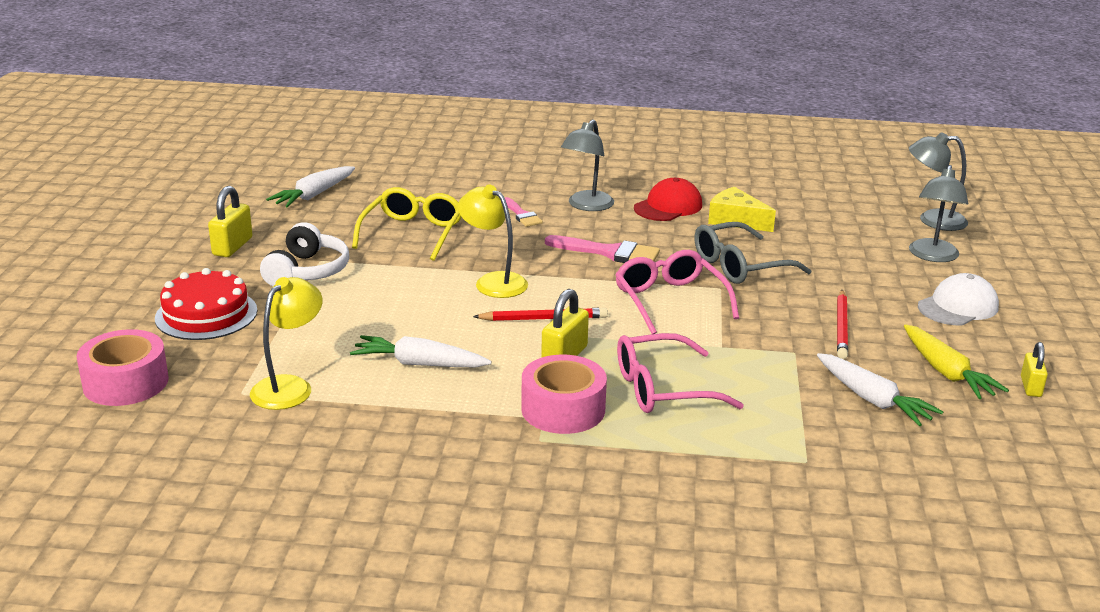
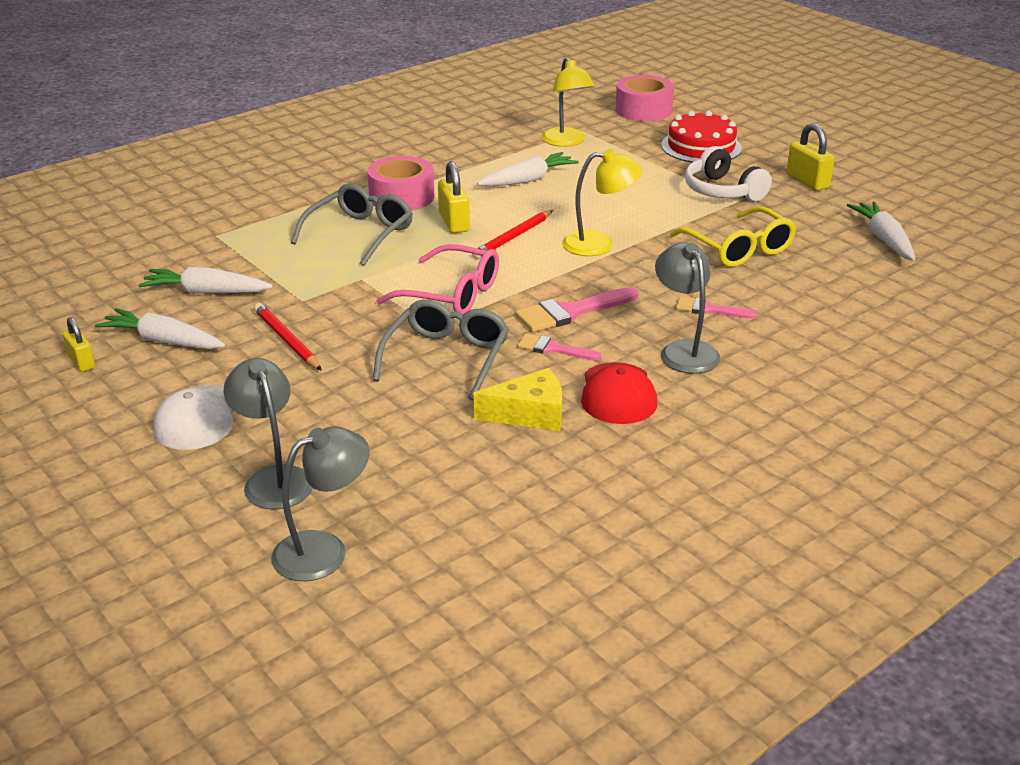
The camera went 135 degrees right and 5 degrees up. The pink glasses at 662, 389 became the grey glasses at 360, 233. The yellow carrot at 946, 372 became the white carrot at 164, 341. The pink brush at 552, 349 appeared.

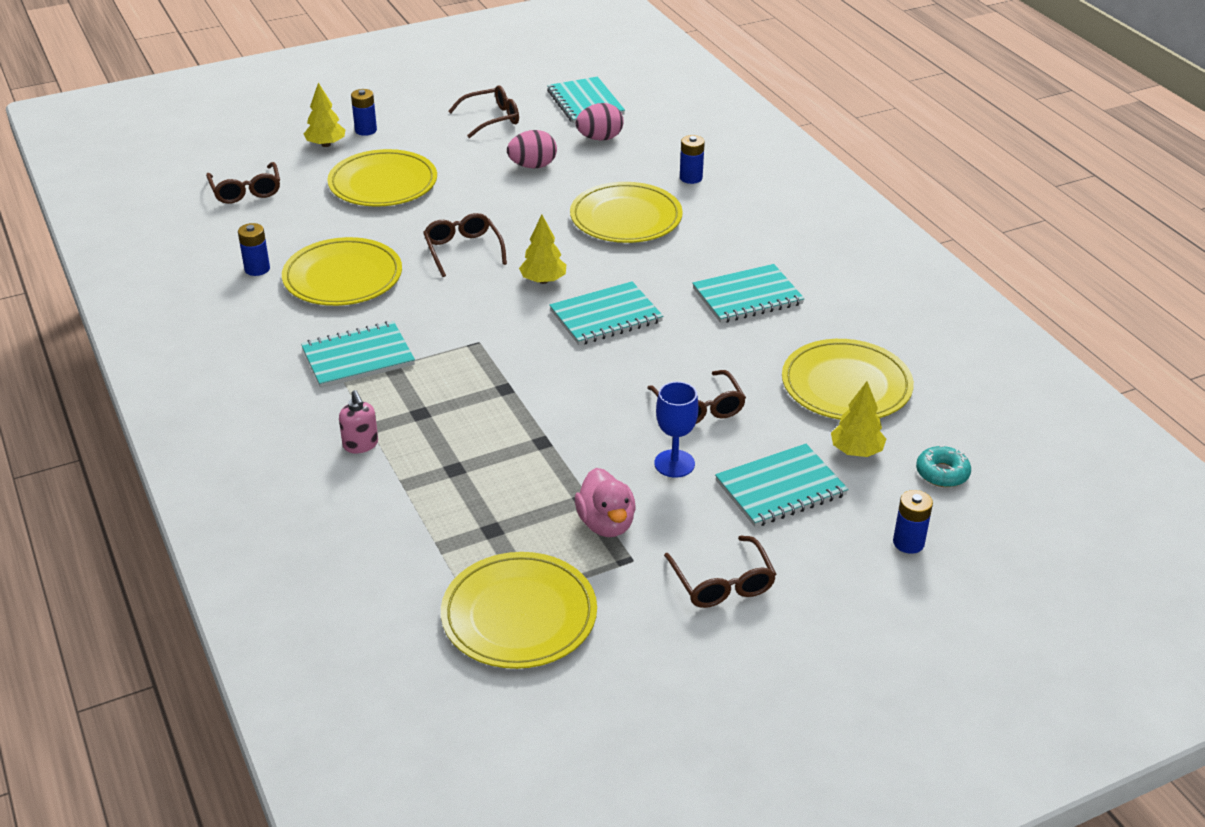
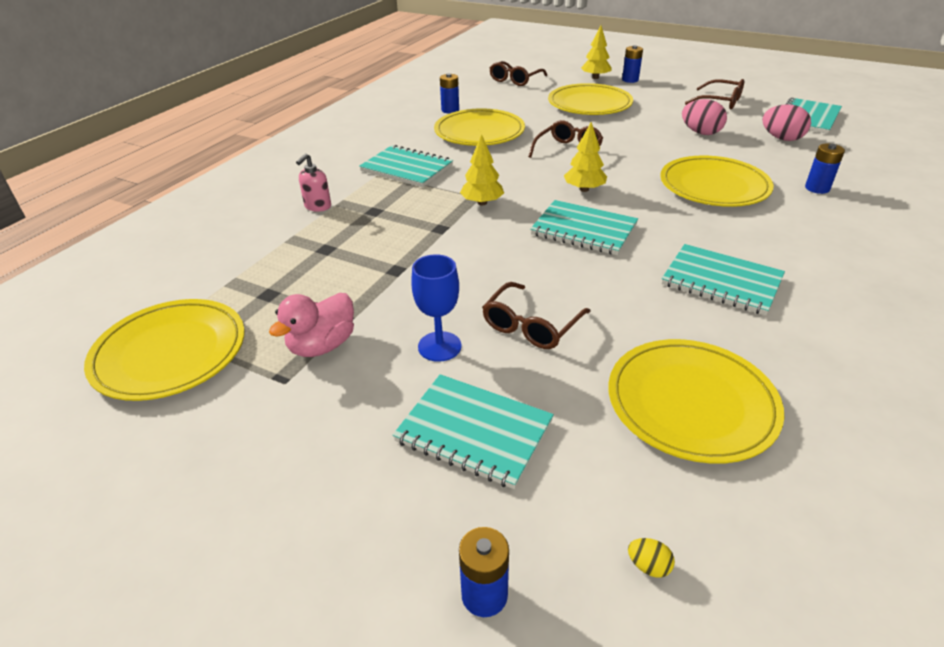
The camera went 55 degrees right and 0 degrees up. The brown glasses at 722, 583 disappeared. The yellow tree moved from 856, 451 to 482, 203. The turquoise donut at 942, 473 was replaced by the yellow egg at 648, 566.

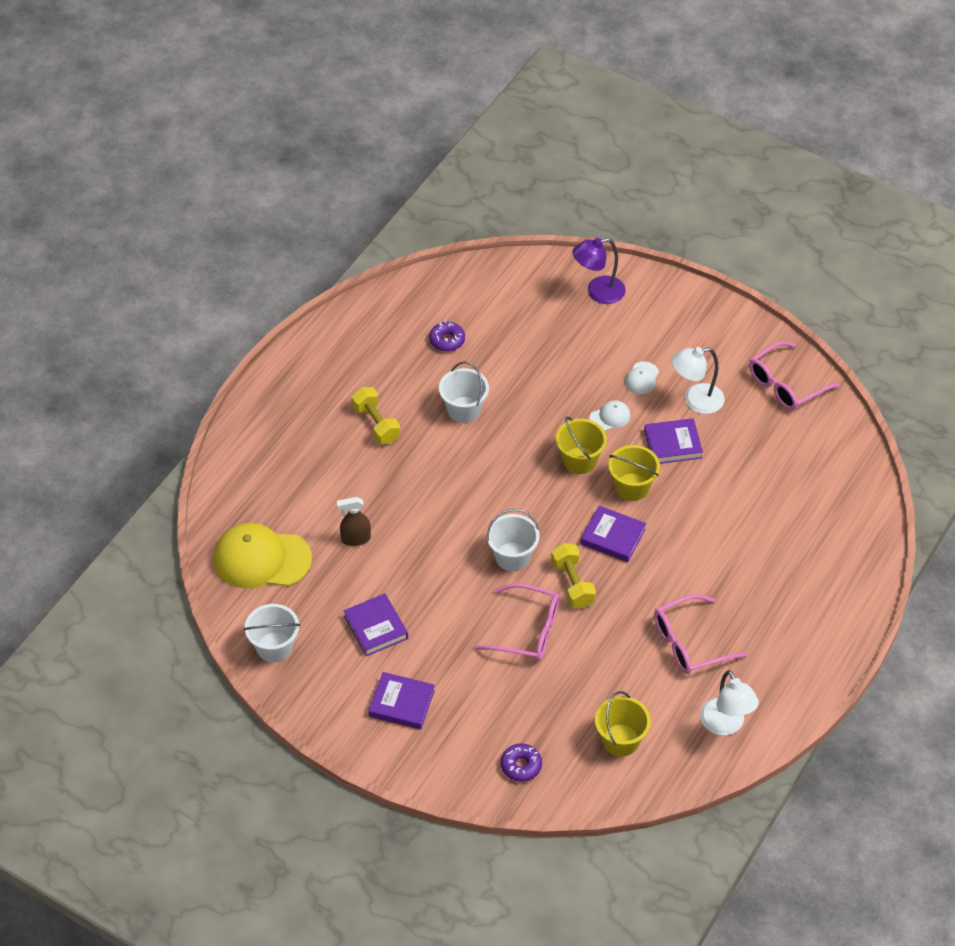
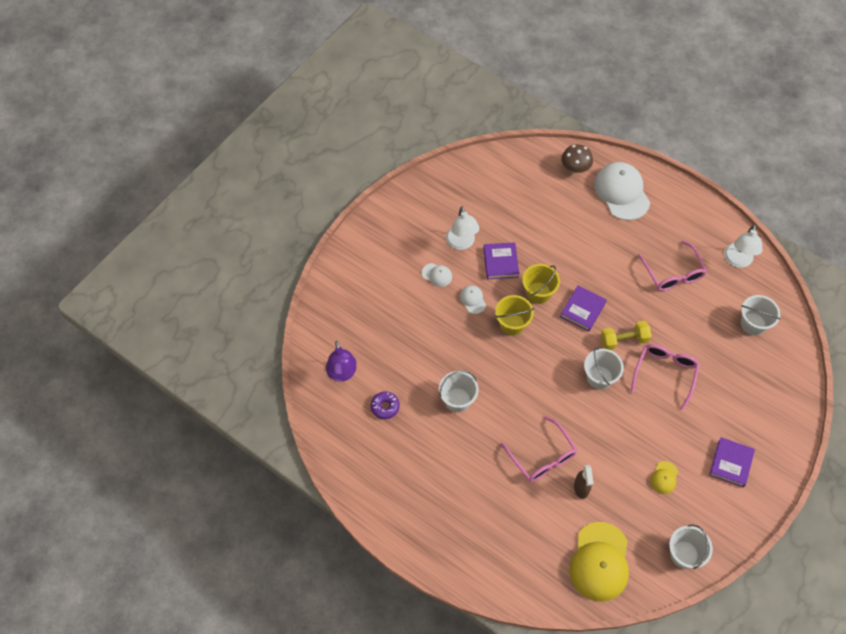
The camera went 85 degrees left and 10 degrees up. The purple book at 376, 627 was replaced by the yellow cap at 664, 477. The yellow dumbbell at 376, 424 disappeared. The purple donut at 521, 766 disappeared. The purple lamp moved from 598, 292 to 342, 374. The yellow bucket at 620, 740 became the white bucket at 753, 324. The white lamp at 726, 725 turned 120 degrees clockwise. The pink glasses moved from 786, 384 to 542, 456. The brown mushroom at 575, 168 appeared. The white cap at 621, 192 appeared.

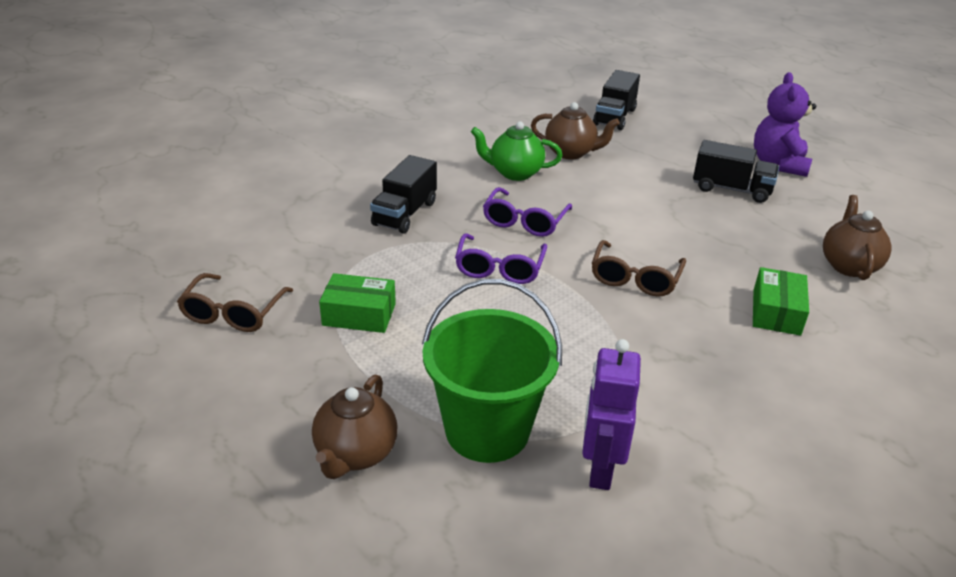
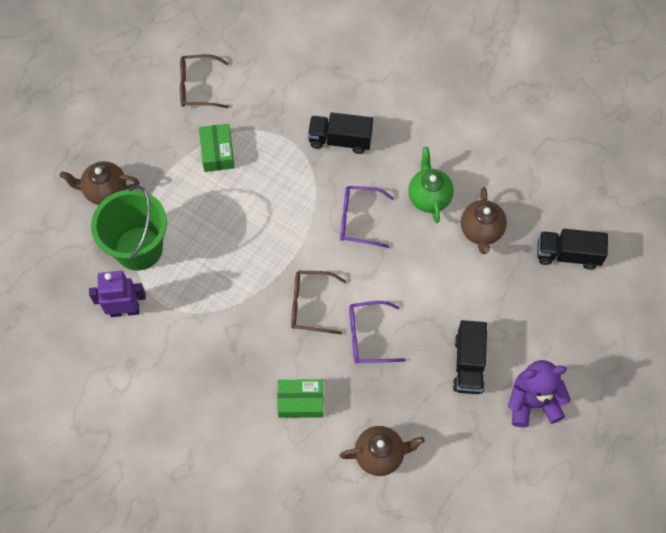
The camera went 75 degrees right and 30 degrees up. The purple glasses moved from 499, 268 to 368, 337.

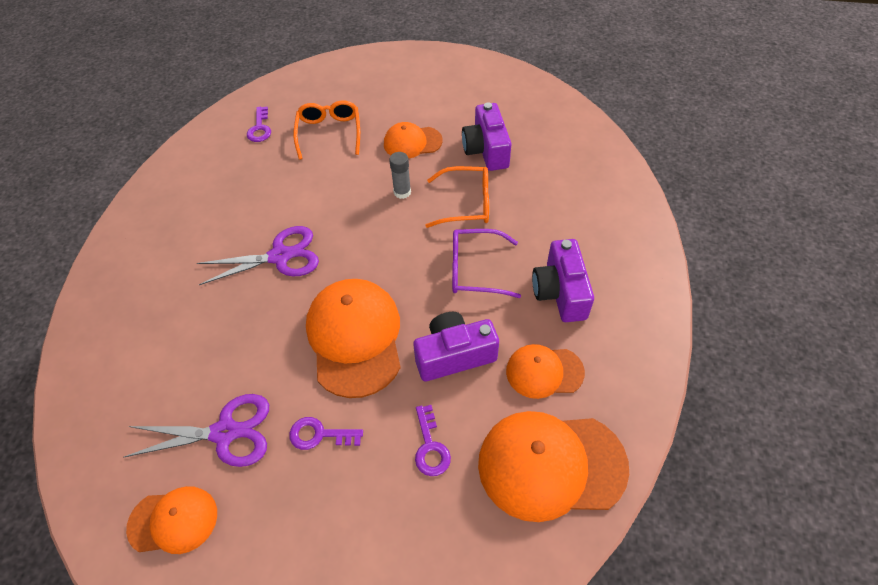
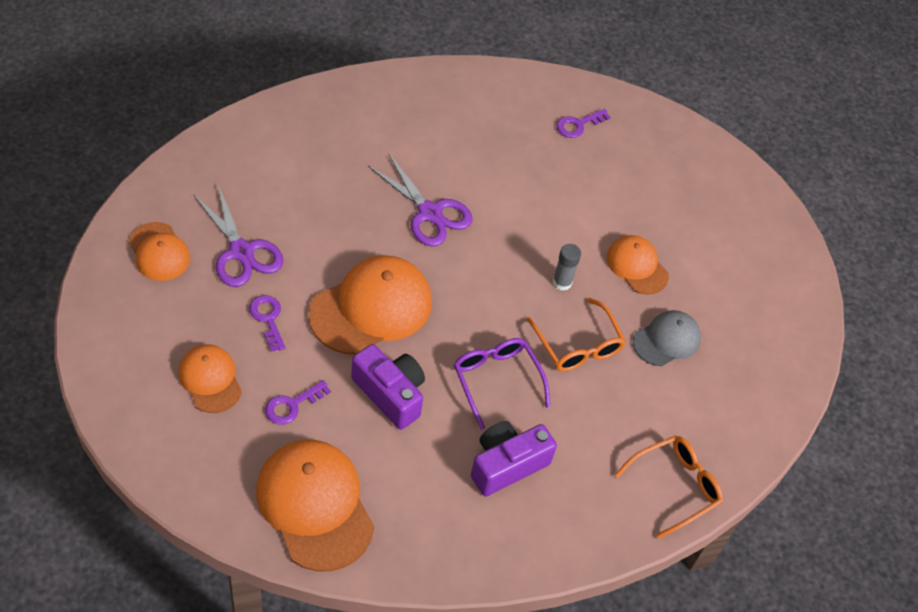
The camera went 55 degrees right and 0 degrees up. The orange glasses moved from 329, 133 to 675, 487. The purple camera at 486, 150 was replaced by the grey cap at 666, 340. The orange cap moved from 544, 372 to 210, 380.

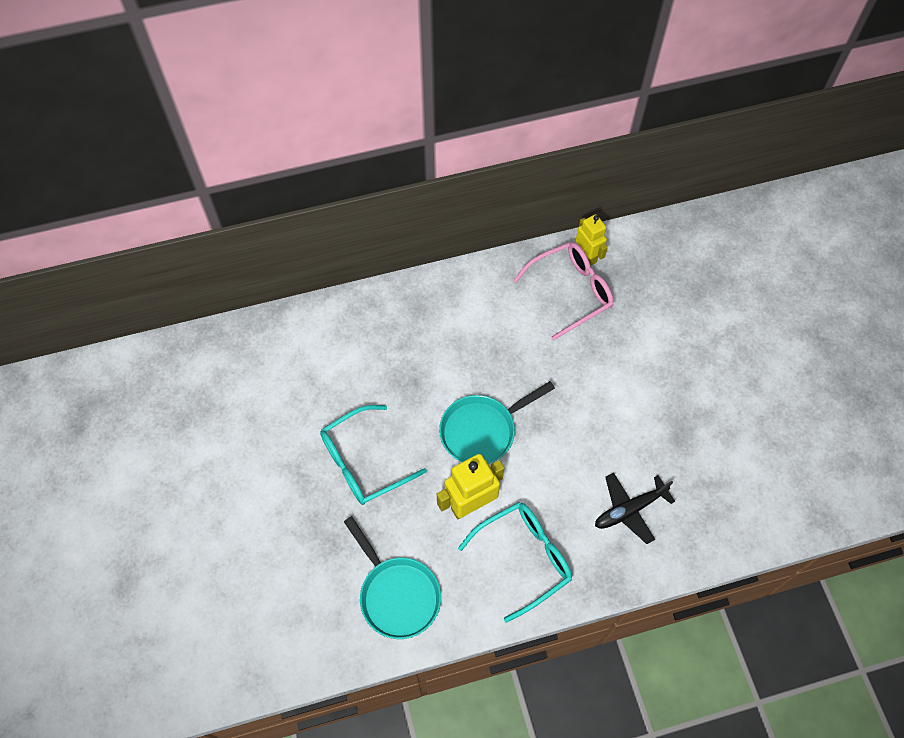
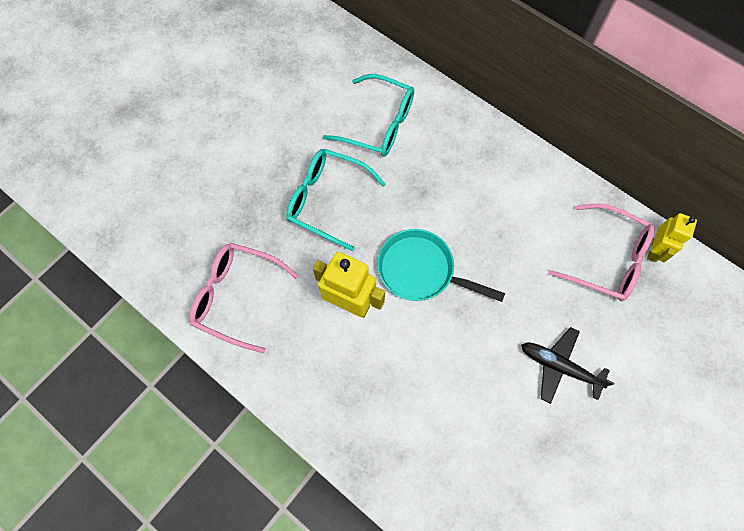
The camera went 55 degrees right and 5 degrees up. The turquoise pan at 397, 594 was replaced by the pink glasses at 236, 297. The turquoise glasses moved from 524, 557 to 379, 124. The black plane moved from 630, 509 to 559, 367.

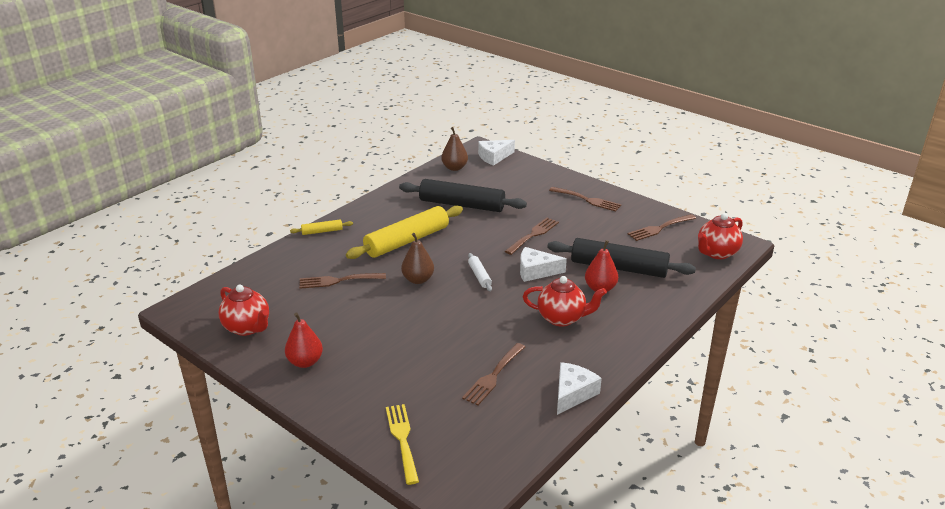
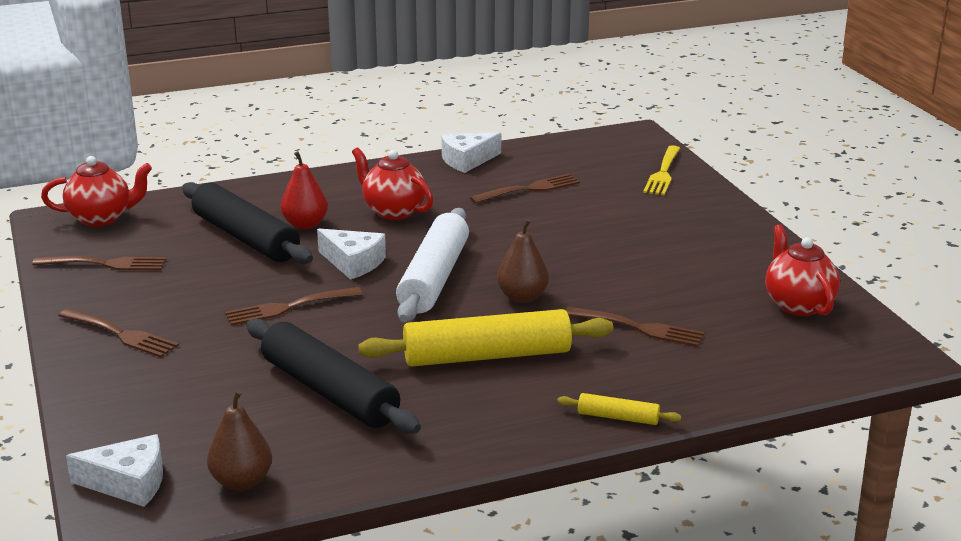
The camera went 150 degrees left and 5 degrees down. The red pear at 305, 362 disappeared. The white rolling pin at 479, 276 changed to 2.21 times the size. The brown fork at 587, 200 turned 150 degrees clockwise.

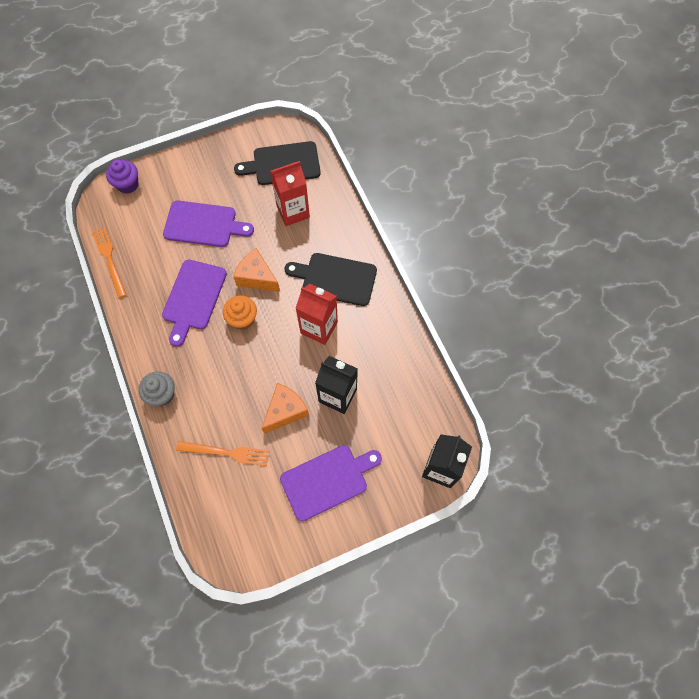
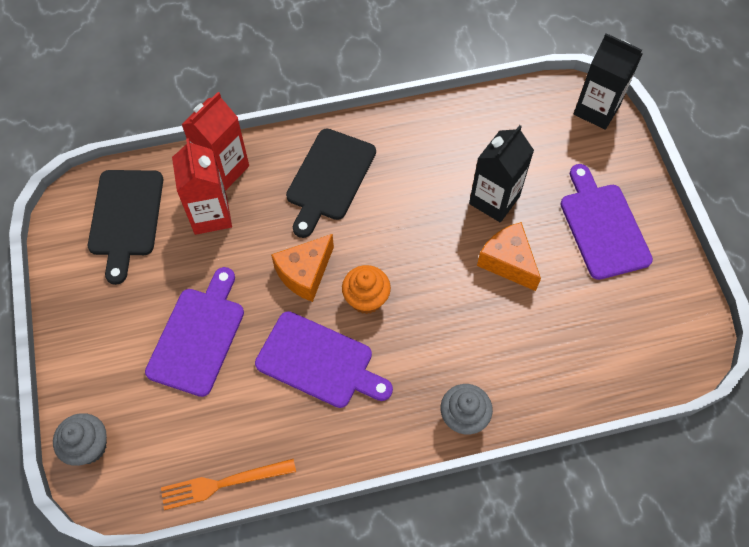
The camera went 80 degrees left and 5 degrees down. The purple cupcake at 128, 185 became the grey cupcake at 89, 446. The orange fork at 226, 452 disappeared. The red carton moved from 319, 327 to 224, 169.

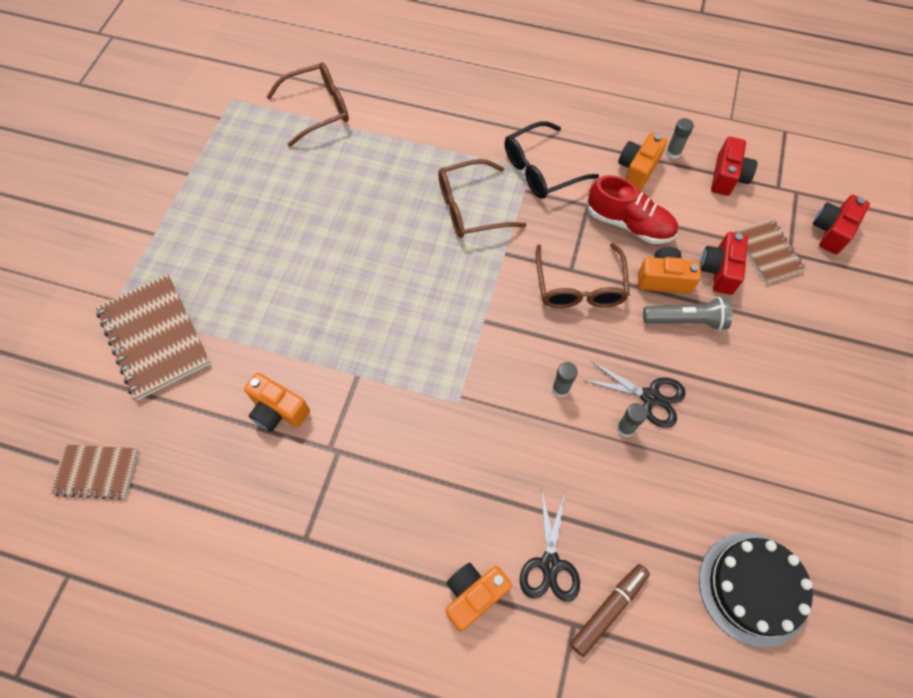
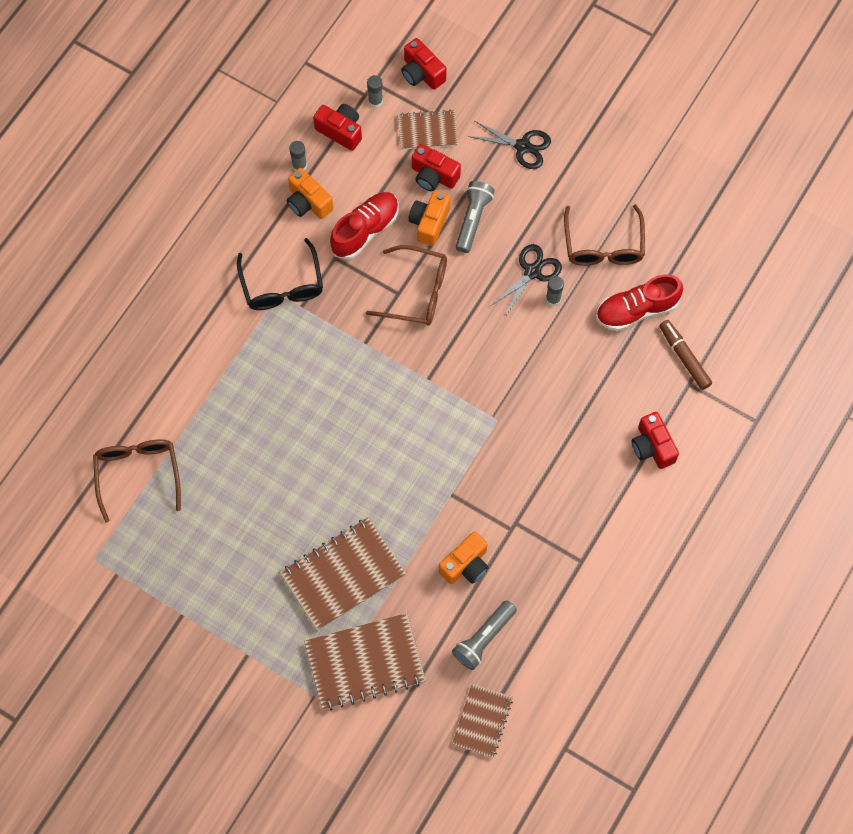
The camera went 75 degrees left and 5 degrees up. The brown glasses moved from 471, 208 to 603, 245. The orange camera at 474, 595 became the red camera at 652, 447. The black scissors moved from 550, 564 to 523, 146. The grey glue stick moved from 560, 389 to 375, 101. The black cake at 753, 588 disappeared. The brown notebook at 342, 574 appeared. The grey flashlight at 484, 638 appeared. The red shoe at 636, 310 appeared.

